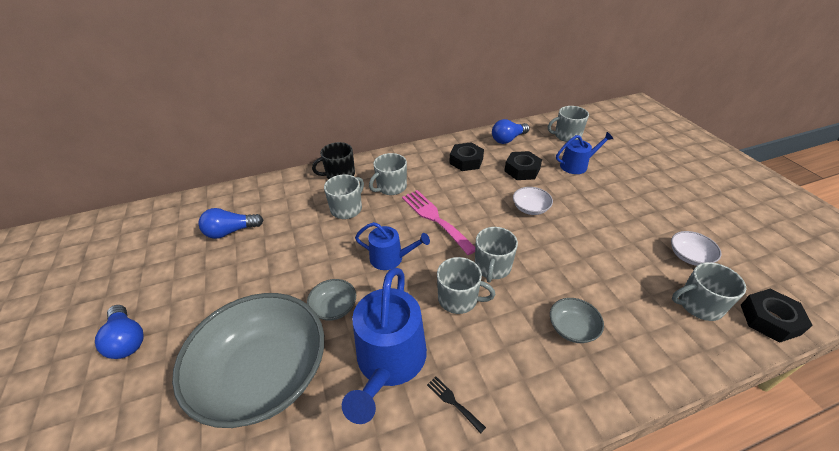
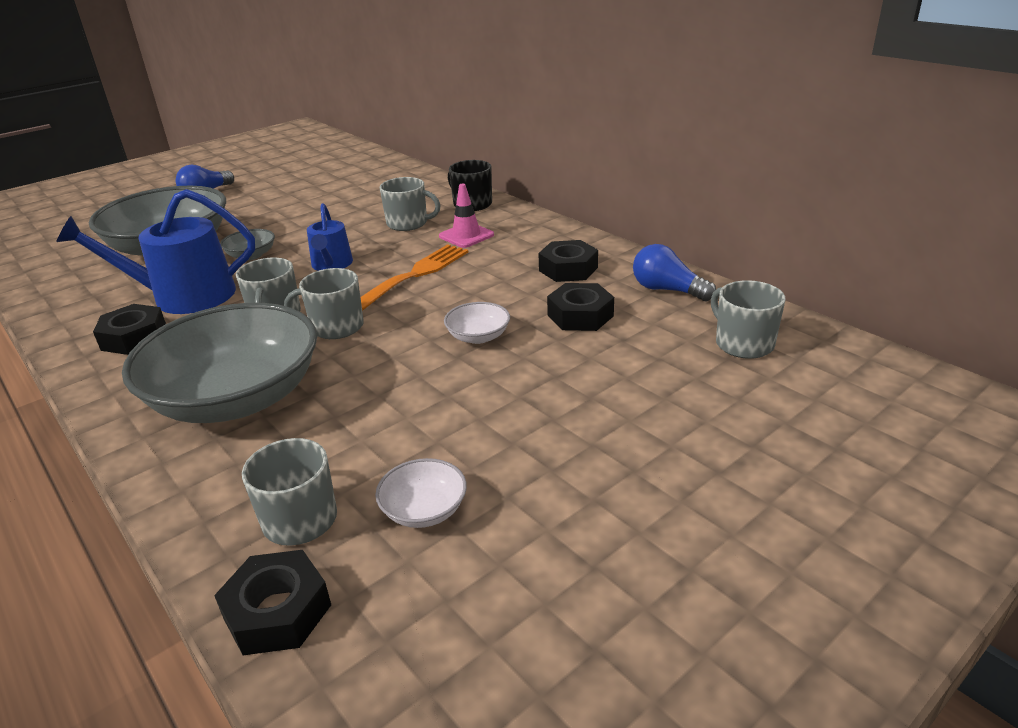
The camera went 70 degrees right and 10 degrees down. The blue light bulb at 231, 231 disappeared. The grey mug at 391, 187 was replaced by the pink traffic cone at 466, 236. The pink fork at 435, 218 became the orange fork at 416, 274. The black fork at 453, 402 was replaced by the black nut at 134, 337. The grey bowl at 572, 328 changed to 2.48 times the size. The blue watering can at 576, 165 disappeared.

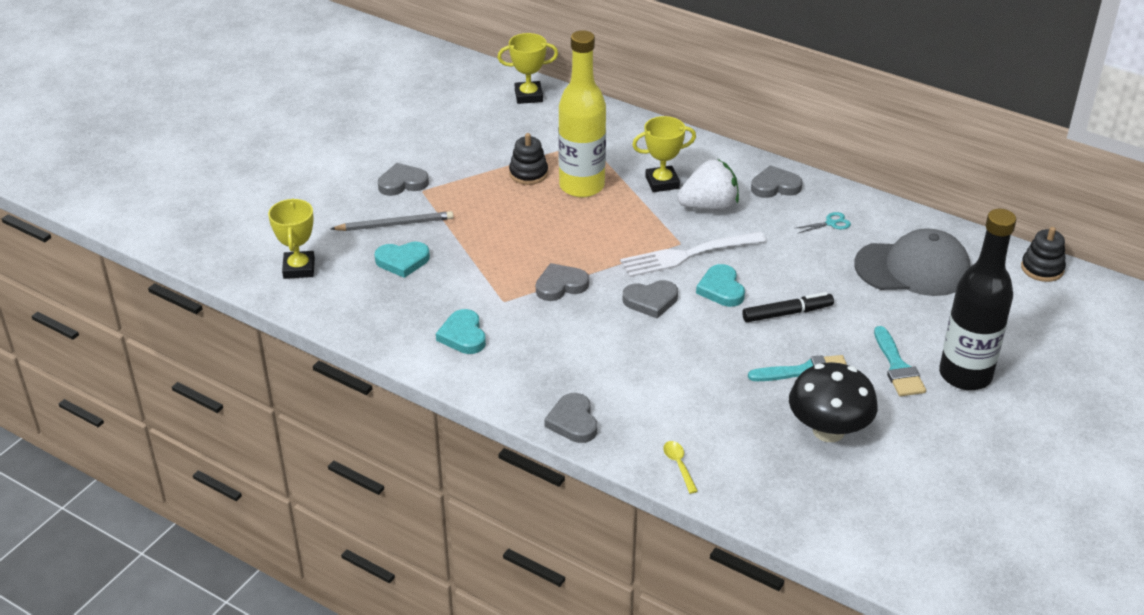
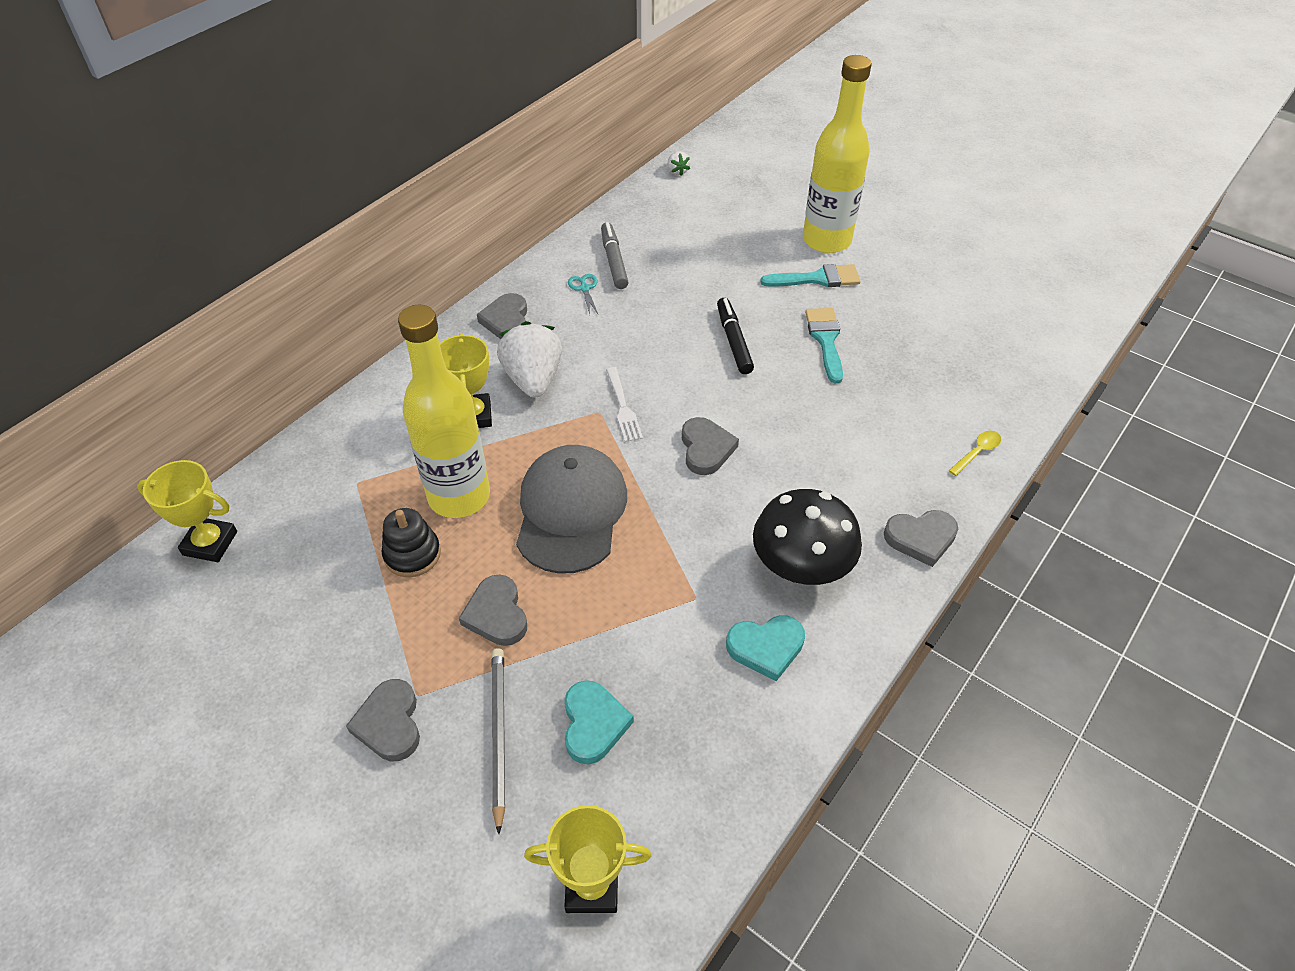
The camera went 85 degrees left and 10 degrees up. The yellow trophy at 528, 96 turned 75 degrees counterclockwise. The grey heart moved from 560, 285 to 496, 614. The white fork at 688, 254 changed to 0.56 times the size. The yellow spoon at 679, 465 turned 150 degrees clockwise. The turquoise heart at 721, 289 disappeared. The black mushroom moved from 828, 430 to 801, 567. The grey cap moved from 913, 268 to 571, 511. The black bottle at 965, 375 became the yellow bottle at 826, 240. The black stacking toy at 1042, 268 was replaced by the white strawberry at 677, 171. The grey marker at 614, 261 appeared.

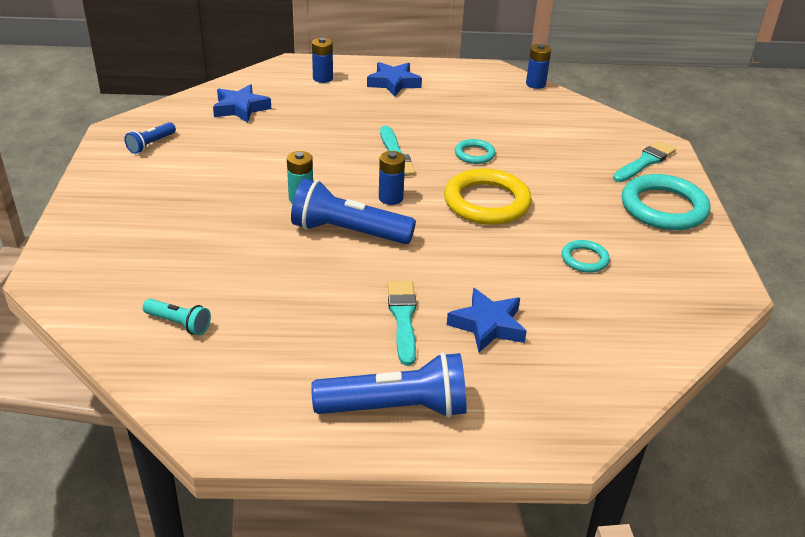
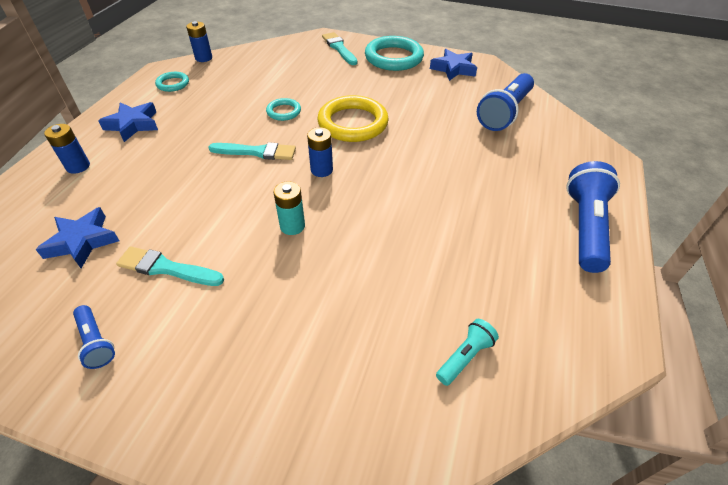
The camera went 70 degrees left and 10 degrees up. The blue flashlight moved from 348, 232 to 504, 113. The turquoise brush moved from 403, 318 to 166, 268. The blue star moved from 487, 325 to 453, 69. The turquoise ring moved from 584, 259 to 173, 84.

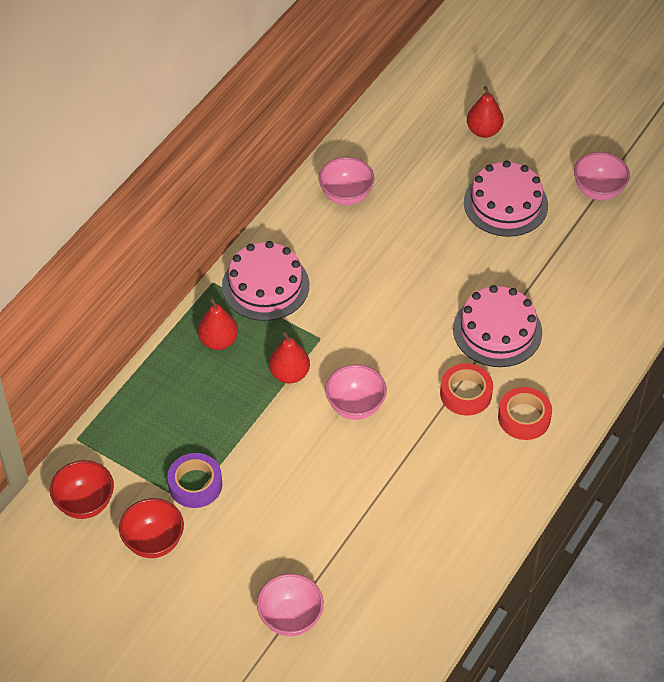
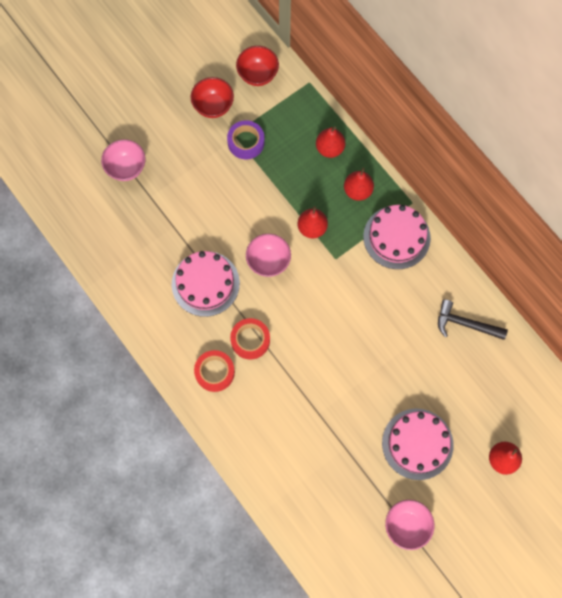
The camera went 110 degrees right and 20 degrees up. The pink bowl at 346, 196 was replaced by the black hammer at 465, 324. The pink cake moved from 497, 330 to 205, 283. The red pear at 329, 148 appeared.

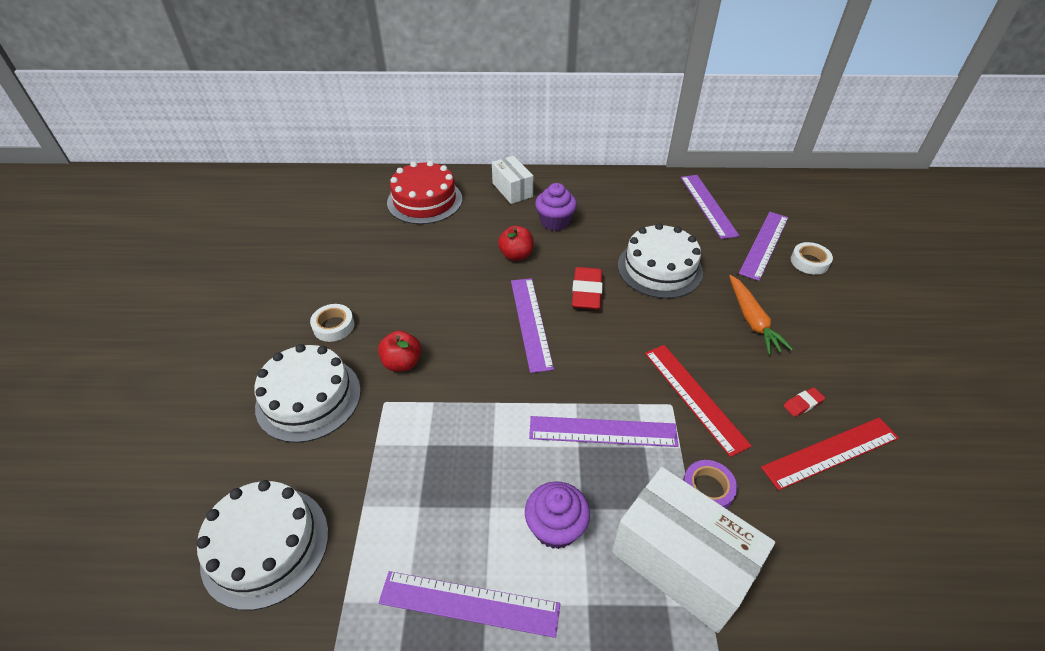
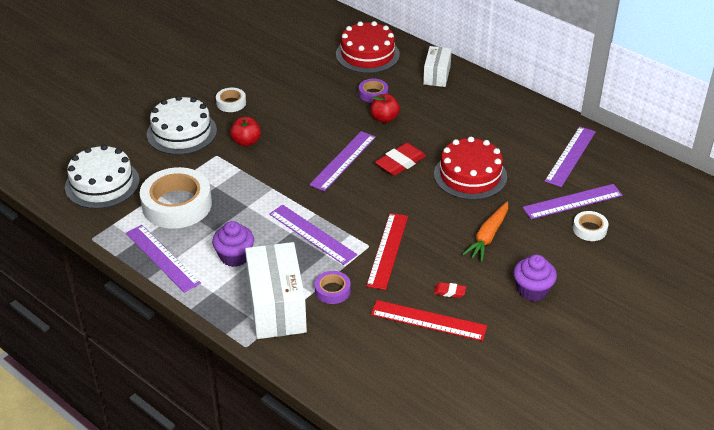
The camera went 40 degrees right and 5 degrees down. The purple cupcake moved from 555, 222 to 532, 290. The white cake at 659, 268 became the red cake at 470, 175. The white tape at 177, 204 appeared. The purple tape at 373, 94 appeared.

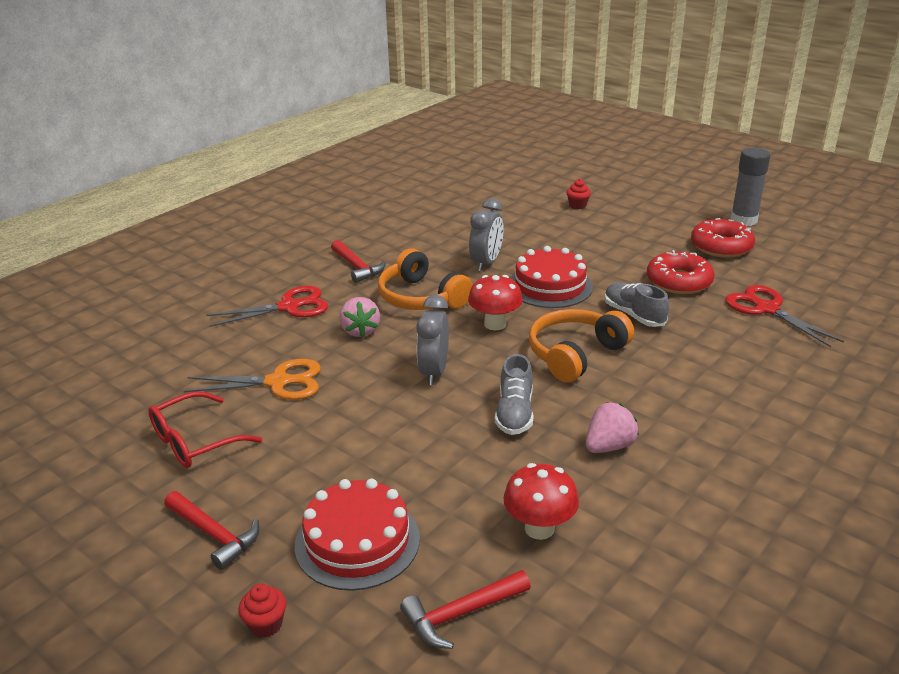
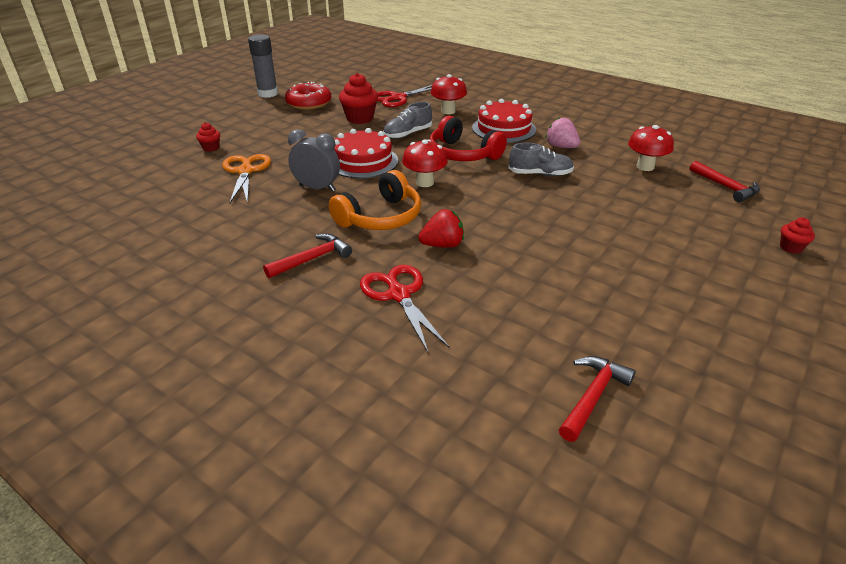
The camera went 95 degrees left and 5 degrees up. The red glasses at 194, 441 disappeared. The red hammer moved from 214, 535 to 593, 396. The orange scissors moved from 278, 382 to 245, 171. The red cake moved from 357, 541 to 504, 129. The pink strawberry at 360, 331 became the red strawberry at 442, 245. The grey clock at 434, 372 disappeared. The orange headphones at 575, 354 became the red headphones at 462, 154. The red donut at 679, 281 was replaced by the red cupcake at 360, 118. The red mushroom at 448, 111 appeared.

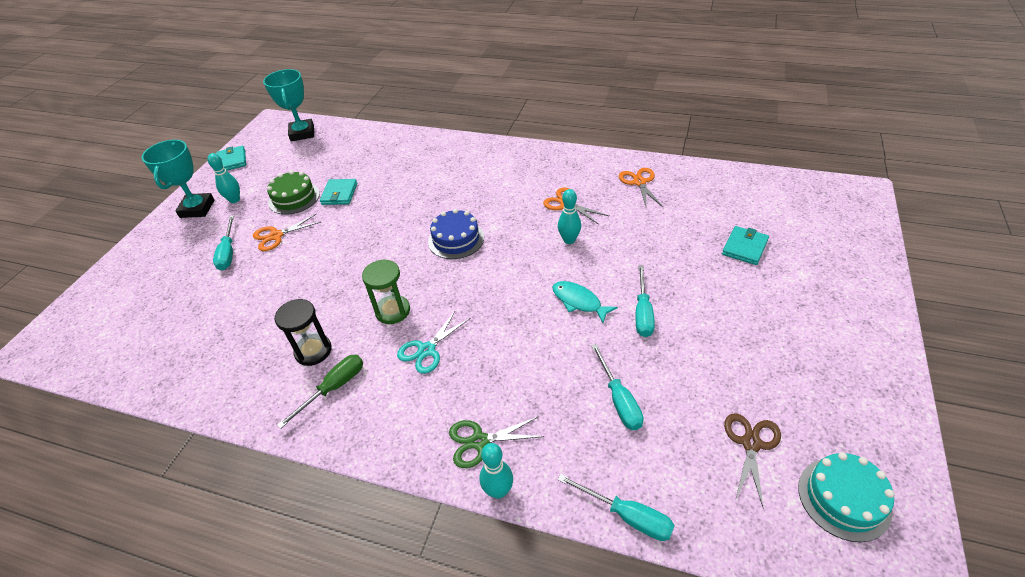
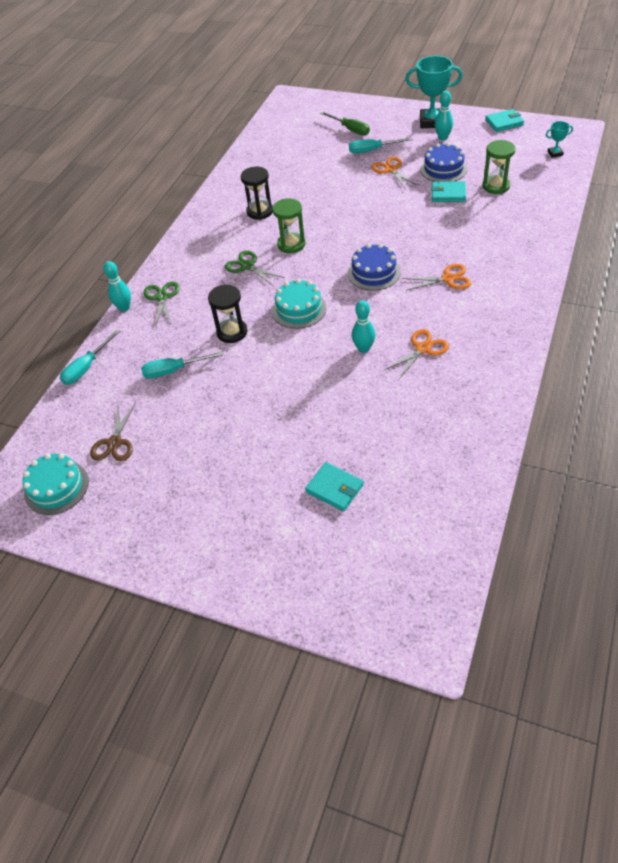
The camera went 95 degrees right and 5 degrees up. The turquoise trophy at 302, 133 changed to 0.48 times the size. The green cake at 294, 198 became the blue cake at 443, 169. The green screwdriver moved from 334, 388 to 350, 129. The turquoise scissors at 427, 350 became the green scissors at 247, 266. The turquoise fish at 579, 301 disappeared. The orange scissors moved from 639, 182 to 448, 279. The turquoise screwdriver at 642, 313 disappeared. The brown scissors at 751, 443 turned 75 degrees clockwise. The black hourglass at 232, 332 appeared. The turquoise cake at 299, 309 appeared. The green hourglass at 496, 186 appeared.

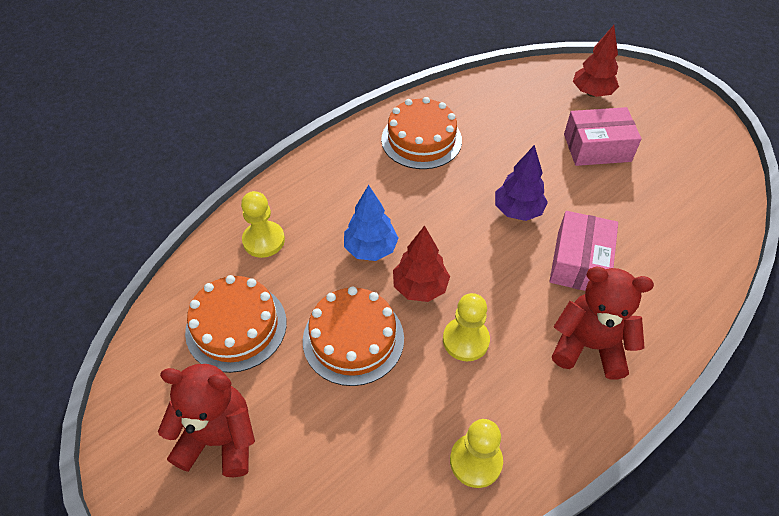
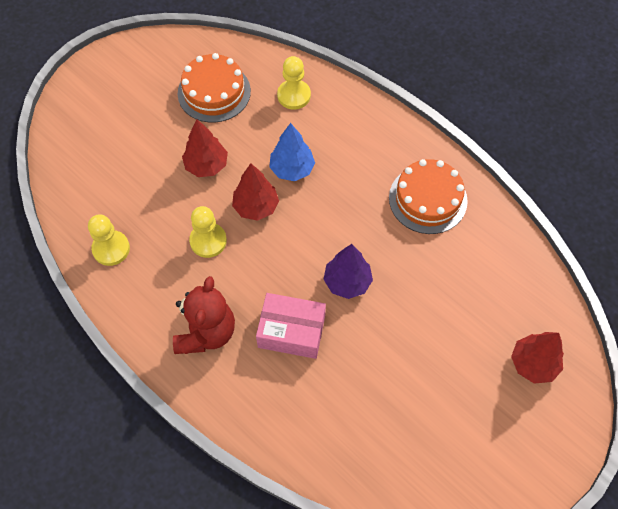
The camera went 85 degrees right and 10 degrees up. The red teddy bear at 219, 439 disappeared. The orange cake at 353, 339 was replaced by the red tree at 206, 165. The pink box at 597, 147 disappeared.

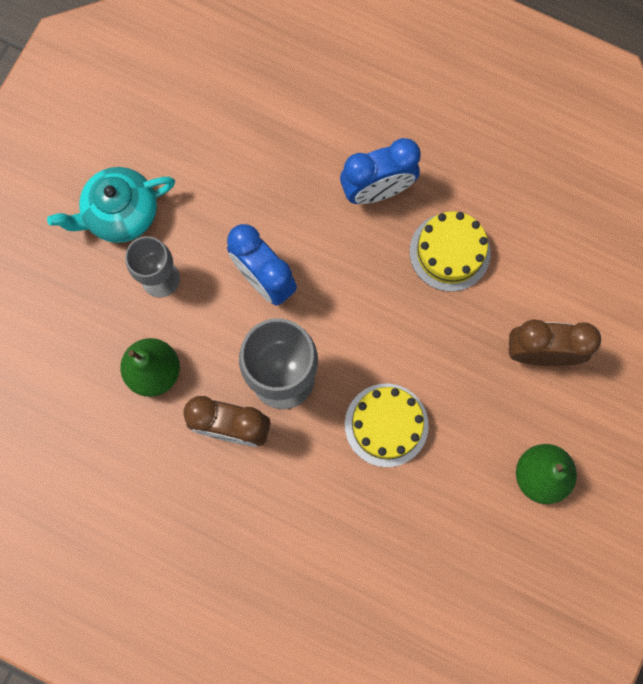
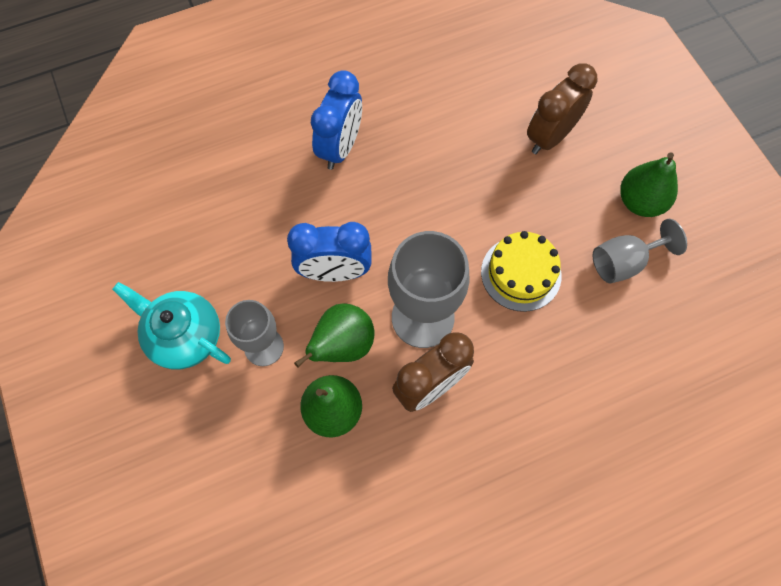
The camera went 50 degrees left and 10 degrees down. The turquoise teapot at 120, 214 turned 105 degrees clockwise. The yellow cake at 450, 252 disappeared. The green pear at 343, 345 appeared. The grey goblet at 624, 262 appeared.

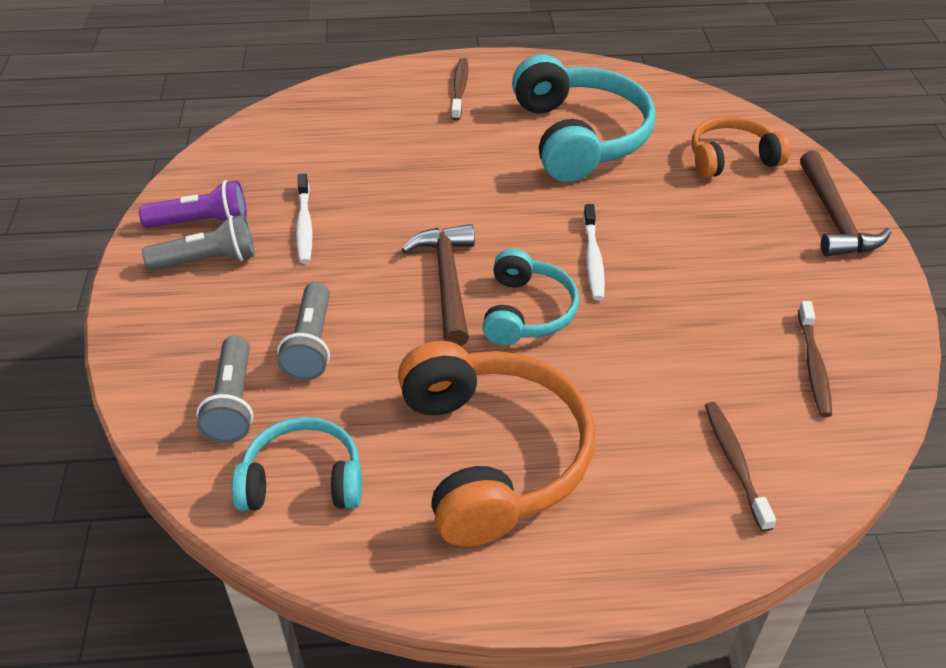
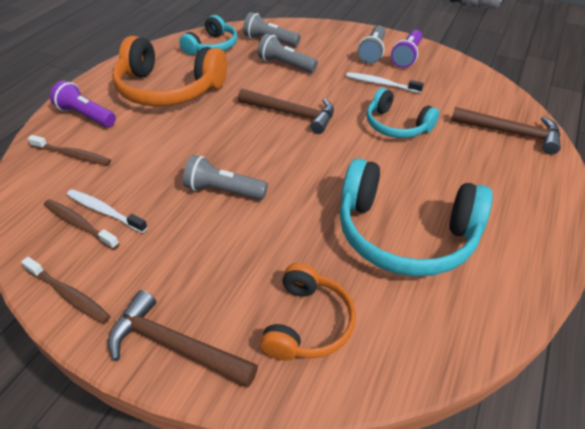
The camera went 120 degrees right and 0 degrees up. The brown toothbrush moved from 459, 89 to 69, 295. The turquoise headphones moved from 526, 311 to 396, 125. The white toothbrush moved from 593, 258 to 105, 211. The purple flashlight at 86, 115 appeared. The grey flashlight at 223, 190 appeared. The brown hammer at 511, 133 appeared.

